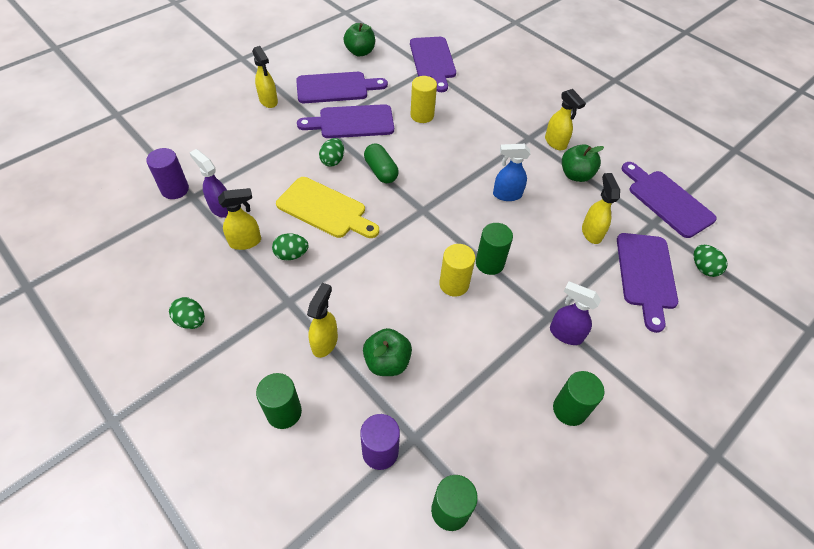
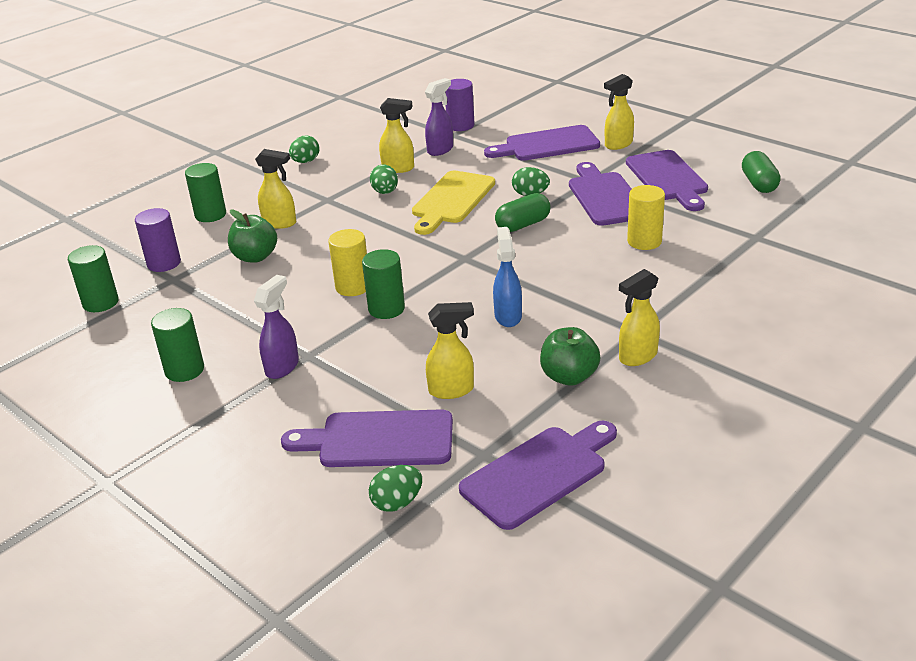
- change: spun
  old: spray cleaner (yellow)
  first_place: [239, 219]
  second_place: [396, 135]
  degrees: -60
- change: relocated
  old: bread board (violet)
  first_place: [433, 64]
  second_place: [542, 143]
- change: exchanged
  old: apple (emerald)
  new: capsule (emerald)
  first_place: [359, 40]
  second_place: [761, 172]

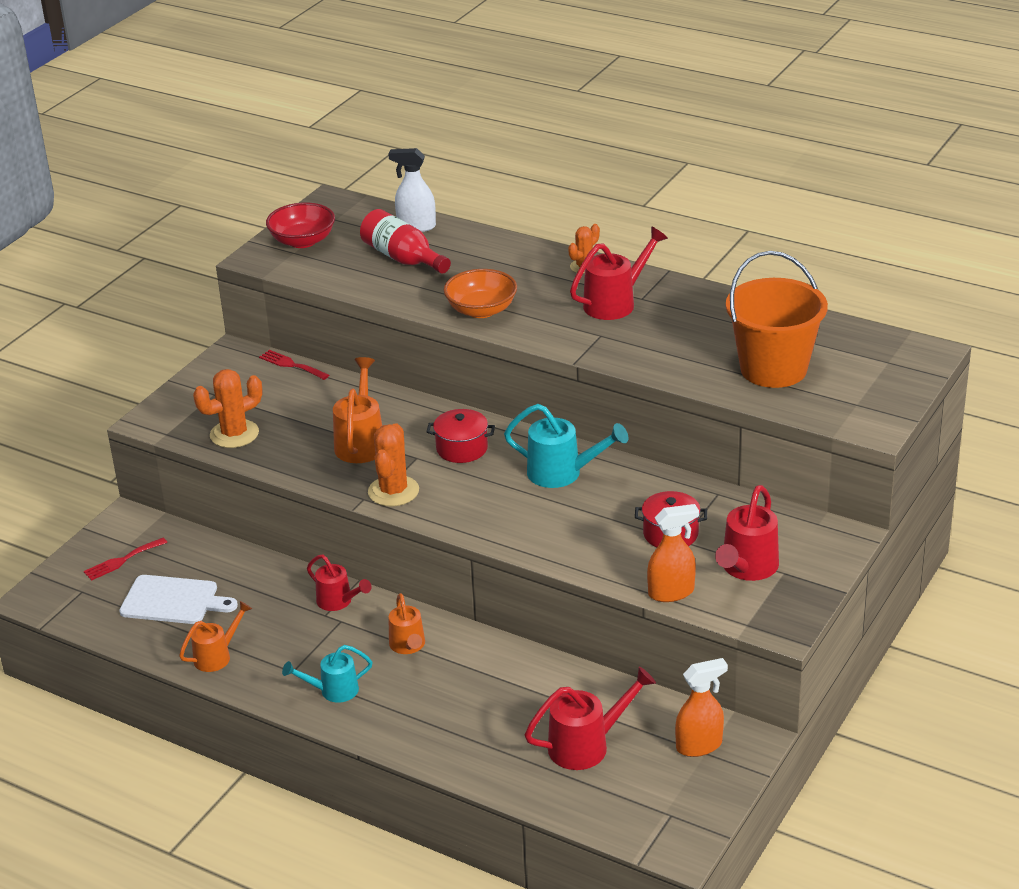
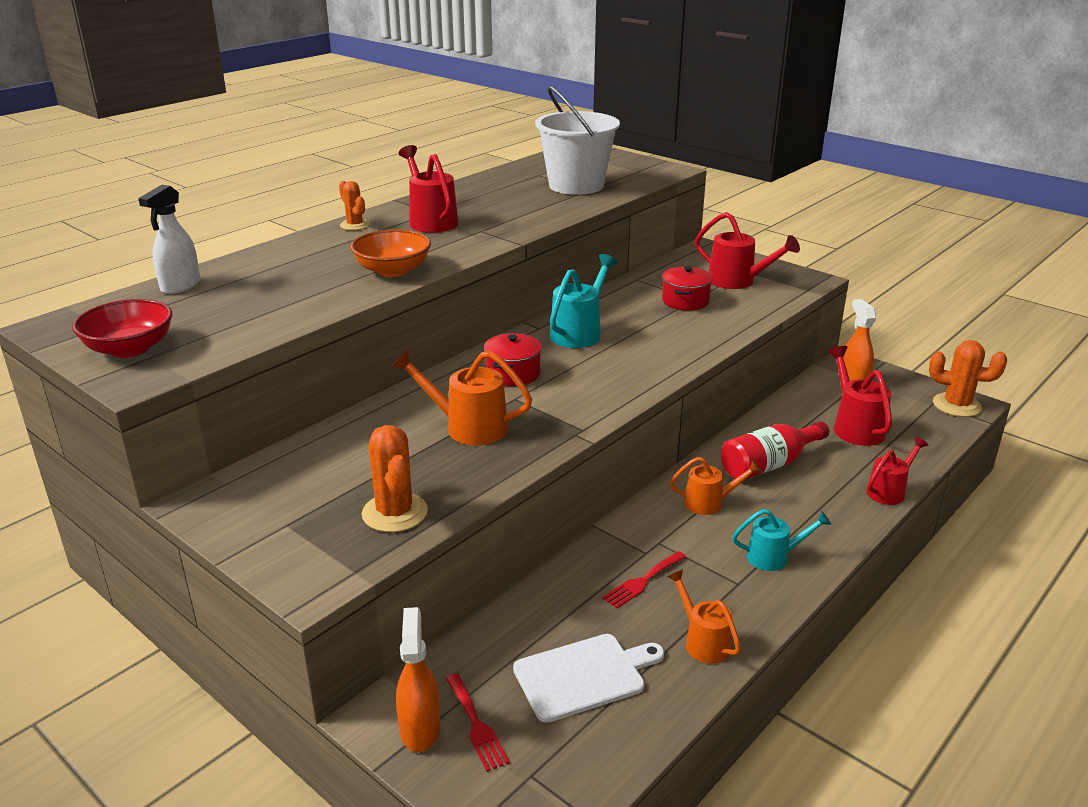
- change: relocated
  old: spray cleaner (bright orange)
  first_place: [673, 553]
  second_place: [418, 679]
- change: spun
  old: bread board (white)
  first_place: [178, 599]
  second_place: [589, 678]
  degrees: 45
- change: colour
  old: sand bucket (bright orange)
  new: sand bucket (white)
  first_place: [777, 319]
  second_place: [577, 140]
- change: relocated
  old: fork (red)
  first_place: [294, 365]
  second_place: [644, 580]
- change: relocated
  old: bottle (red)
  first_place: [405, 241]
  second_place: [775, 450]
- change: spun
  old: watering can (turquoise)
  first_place: [327, 673]
  second_place: [781, 540]
  degrees: -90
- change: relocated
  old: watering can (red)
  first_place: [339, 582]
  second_place: [897, 471]
- change: relocated
  old: prickly plant (bright orange)
  first_place: [393, 464]
  second_place: [968, 378]

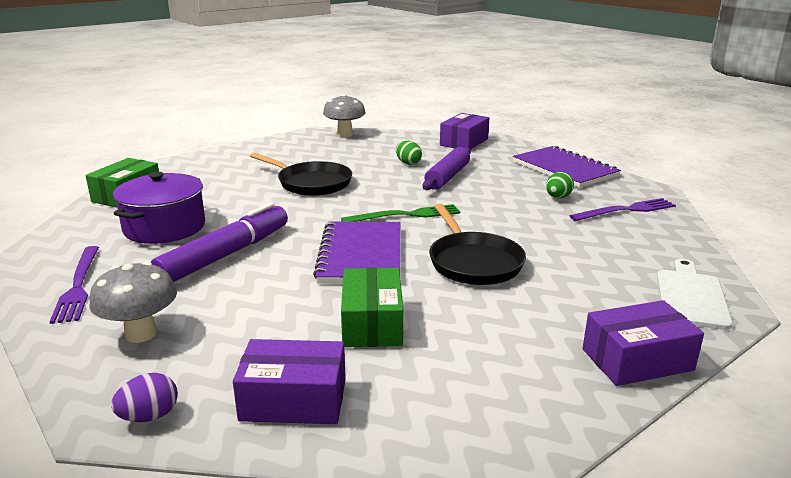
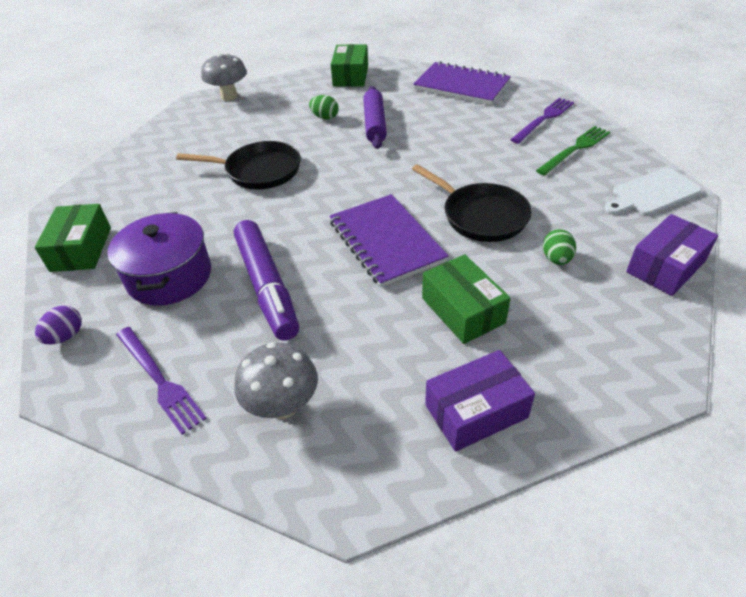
- change: relocated
  old: toy egg (violet)
  first_place: [144, 397]
  second_place: [58, 325]
- change: spun
  old: felt pen (violet)
  first_place: [219, 242]
  second_place: [266, 280]
  degrees: 150
- change: colour
  old: parcel (violet)
  new: parcel (emerald)
  first_place: [464, 131]
  second_place: [349, 65]
- change: relocated
  old: fork (emerald)
  first_place: [400, 213]
  second_place: [573, 151]
- change: relocated
  old: toy egg (emerald)
  first_place: [560, 185]
  second_place: [559, 247]
- change: spun
  old: bread board (white)
  first_place: [695, 294]
  second_place: [653, 191]
  degrees: -105

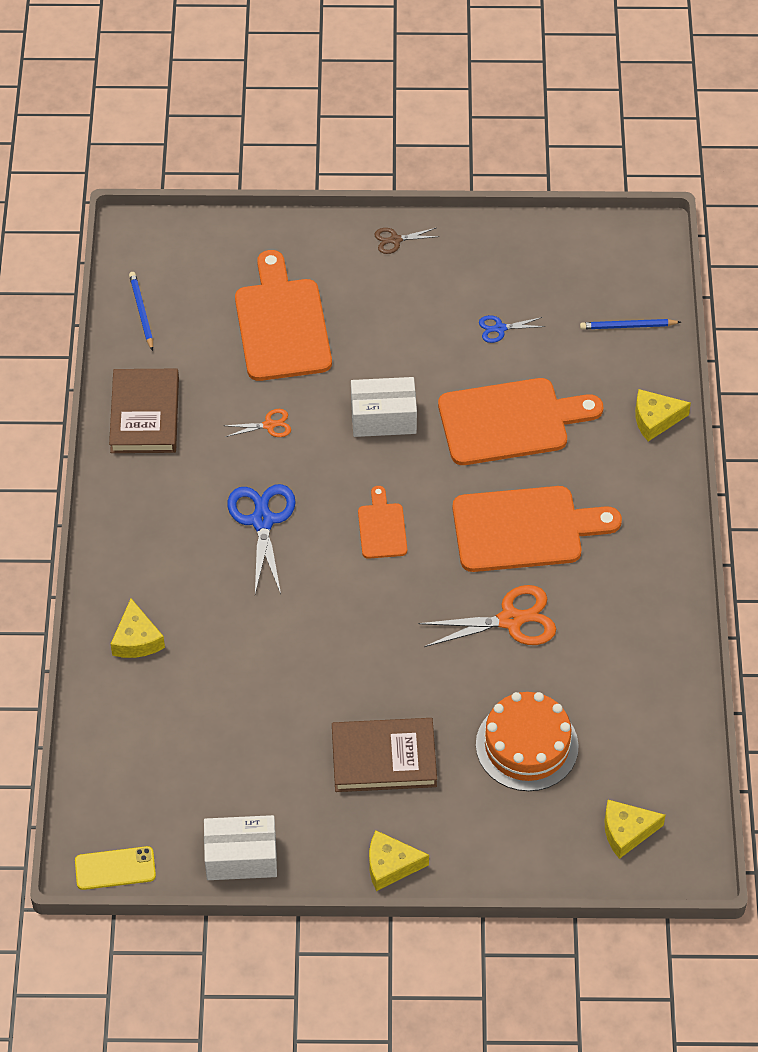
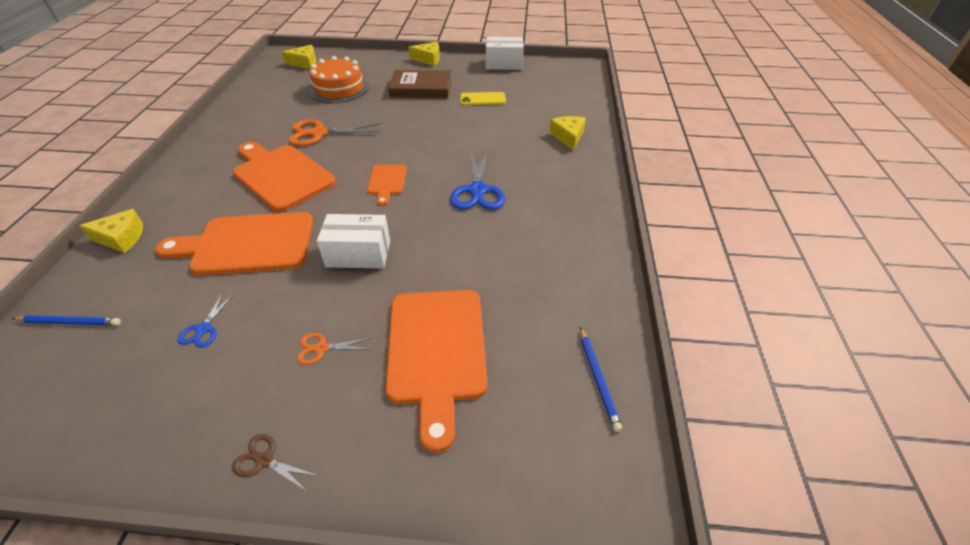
- change: spun
  old: scissors (cobalt)
  first_place: [512, 329]
  second_place: [206, 320]
  degrees: 105
- change: spun
  old: scissors (brown)
  first_place: [407, 241]
  second_place: [275, 462]
  degrees: -150
- change: spun
  old: bread board (bright orange)
  first_place: [537, 529]
  second_place: [284, 177]
  degrees: 45
- change: relocated
  old: scissors (bright orange)
  first_place: [257, 423]
  second_place: [334, 349]
- change: relocated
  old: phone (yellow)
  first_place: [115, 868]
  second_place: [483, 98]
- change: missing
  old: hardback (brown)
  first_place: [144, 411]

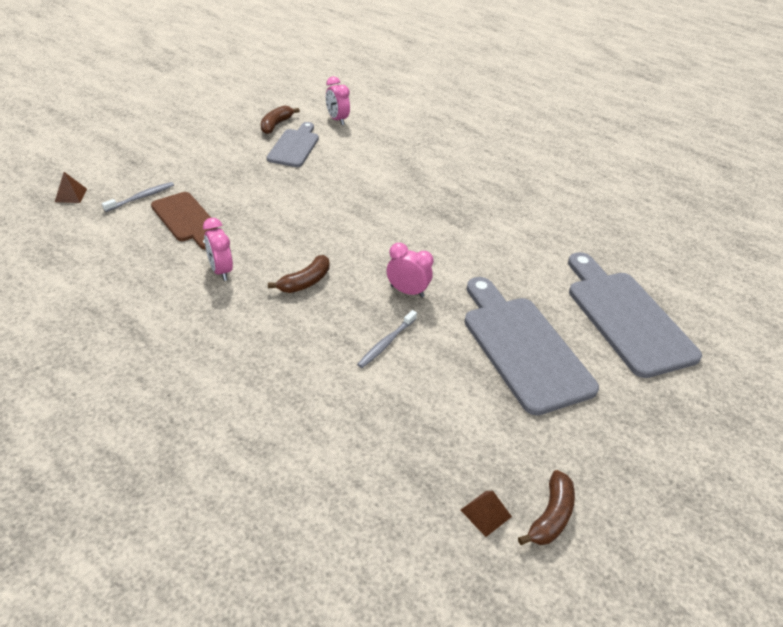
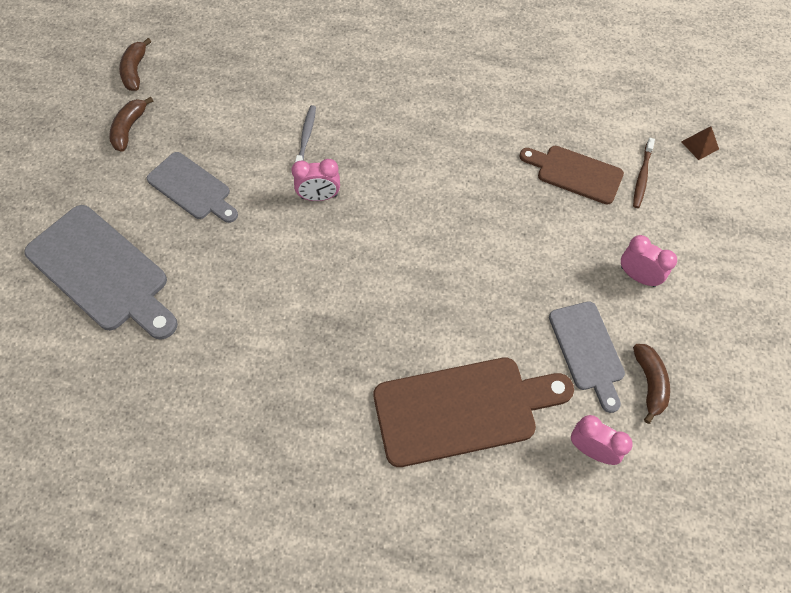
- change: relocated
  old: banana fruit (brown)
  first_place: [298, 274]
  second_place: [131, 124]
- change: size
  old: bread board (ash-grey)
  first_place: [531, 346]
  second_place: [192, 187]
  factor: 0.61
- change: appeared
  new: bread board (brown)
  second_place: [474, 412]
- change: relocated
  old: alarm clock (rosy)
  first_place: [218, 249]
  second_place: [649, 261]
- change: colour
  old: tooth brush (ash-grey)
  new: tooth brush (brown)
  first_place: [138, 197]
  second_place: [644, 173]
- change: missing
  old: pyramid (brown)
  first_place: [486, 514]

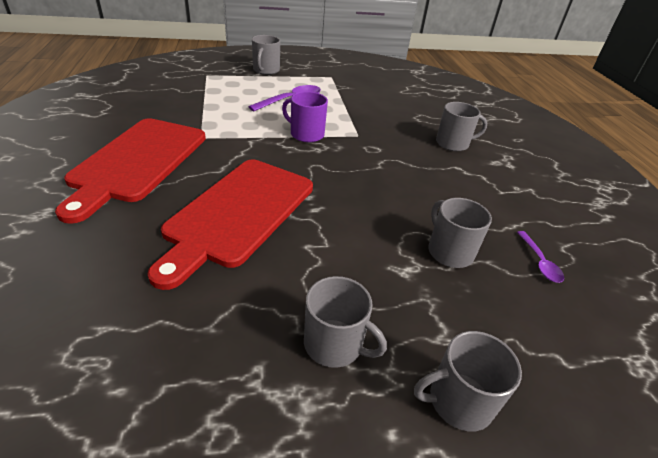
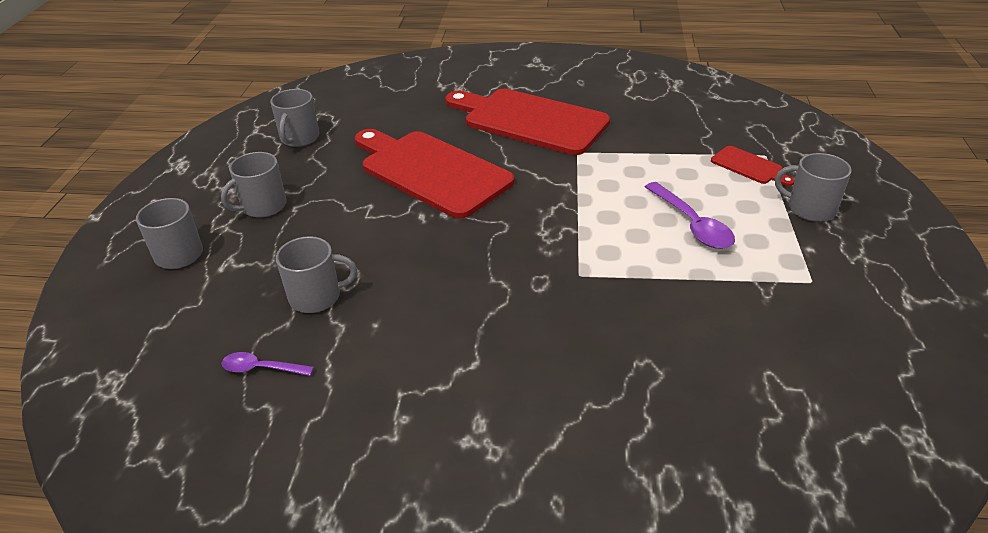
- change: relocated
  old: coffee mug (ash-grey)
  first_place: [461, 126]
  second_place: [294, 118]
- change: appeared
  new: bread board (red)
  second_place: [753, 166]
- change: missing
  old: coffee mug (violet)
  first_place: [305, 116]

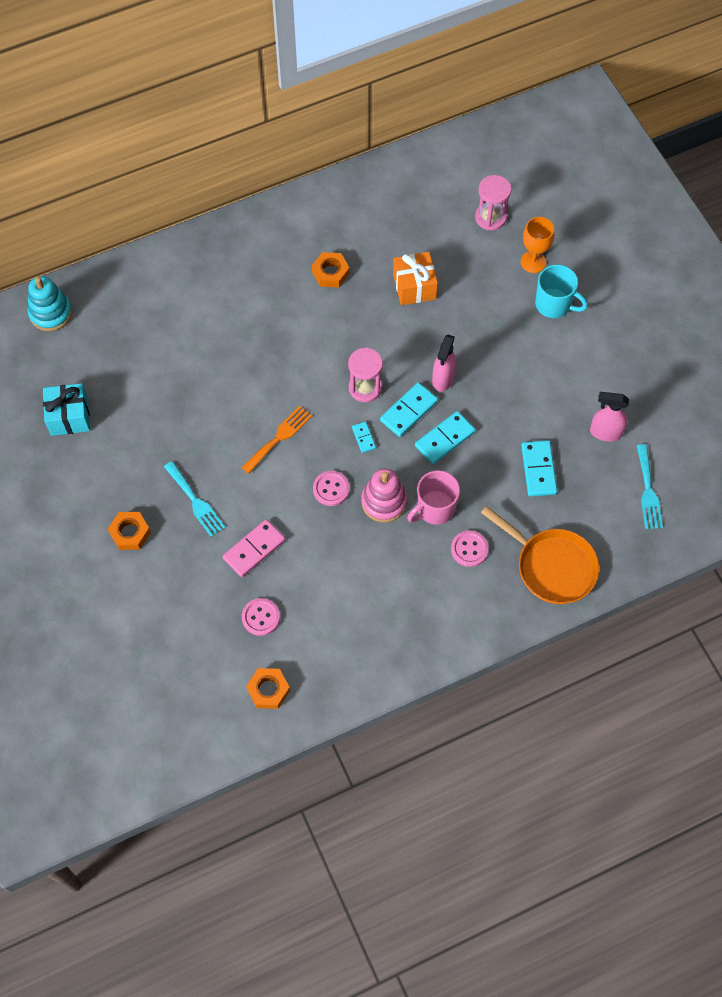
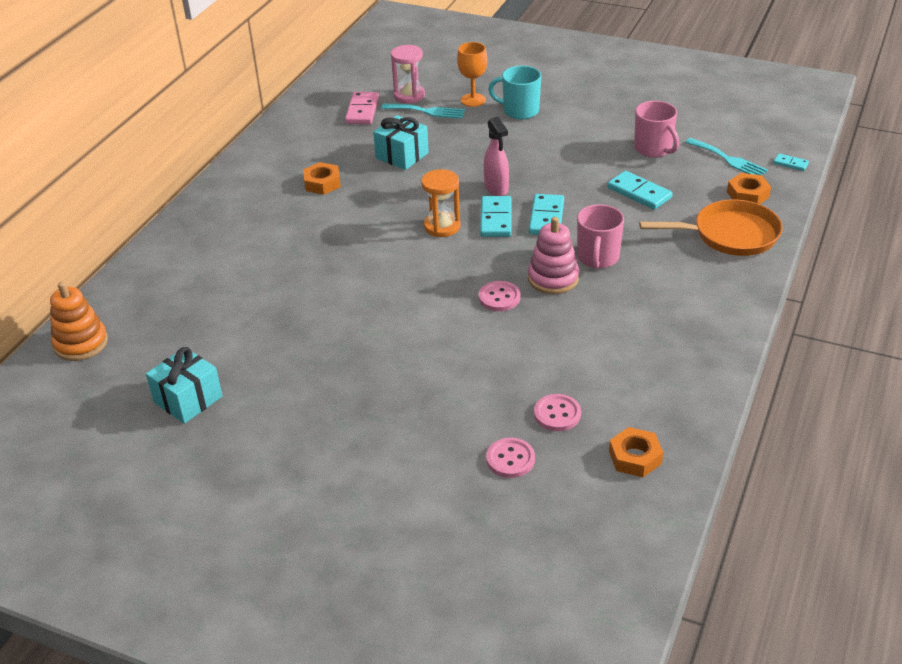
- change: colour
  old: stacking toy (turquoise)
  new: stacking toy (bright orange)
  first_place: [50, 303]
  second_place: [79, 321]
- change: relocated
  old: domino tile (rosy)
  first_place: [253, 548]
  second_place: [362, 108]
- change: colour
  old: present (bright orange)
  new: present (turquoise)
  first_place: [415, 278]
  second_place: [401, 142]
- change: relocated
  old: fork (turquoise)
  first_place: [195, 499]
  second_place: [423, 111]
- change: colour
  old: hourglass (rosy)
  new: hourglass (bright orange)
  first_place: [365, 374]
  second_place: [440, 203]
- change: relocated
  old: sewing button (rosy)
  first_place: [470, 548]
  second_place: [510, 458]
- change: spun
  old: coffee mug (turquoise)
  first_place: [561, 291]
  second_place: [514, 93]
  degrees: -150
- change: exchanged
  old: spray cleaner (rosy)
  new: coffee mug (rosy)
  first_place: [609, 416]
  second_place: [656, 129]
- change: relocated
  old: hexagon nut (bright orange)
  first_place: [129, 531]
  second_place: [749, 188]
- change: relocated
  old: domino tile (turquoise)
  first_place: [364, 437]
  second_place: [791, 162]
- change: missing
  old: fork (bright orange)
  first_place: [276, 440]

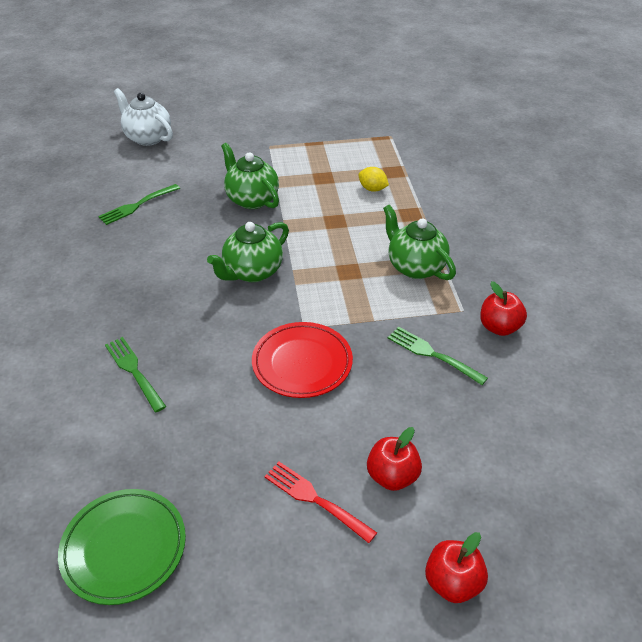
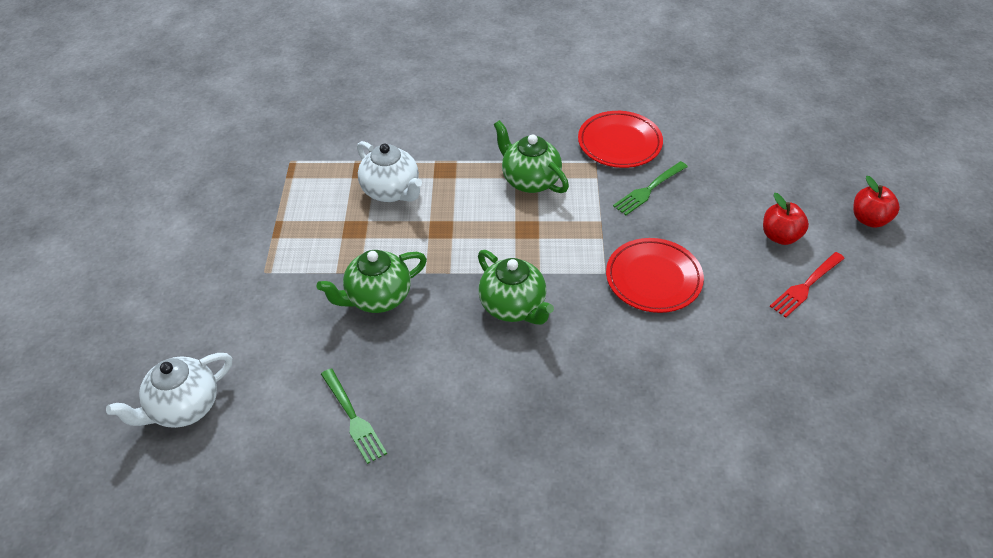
- change: exchanged
  old: citrus fruit (yellow)
  new: china teapot (white)
  first_place: [374, 179]
  second_place: [389, 171]
- change: spun
  old: china teapot (emerald)
  first_place: [419, 242]
  second_place: [531, 156]
  degrees: 75
- change: exchanged
  old: apple (red)
  new: dinner plate (red)
  first_place: [503, 308]
  second_place: [620, 139]
- change: missing
  old: dinner plate (emerald)
  first_place: [122, 547]
- change: missing
  old: fork (emerald)
  first_place: [136, 374]

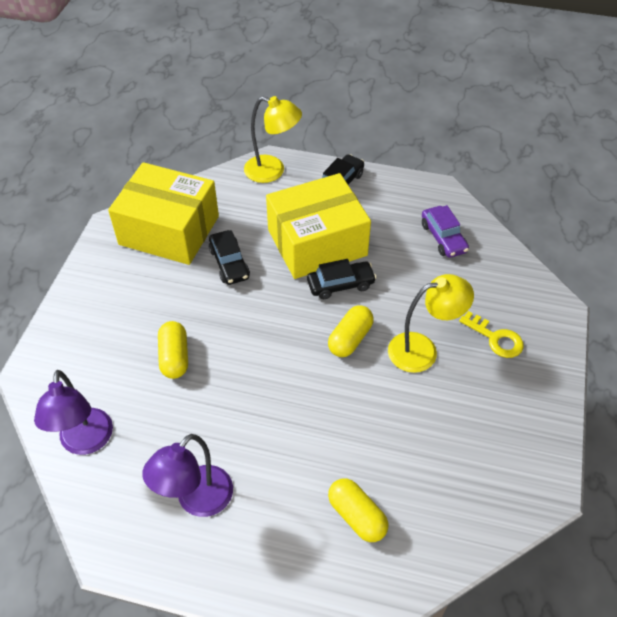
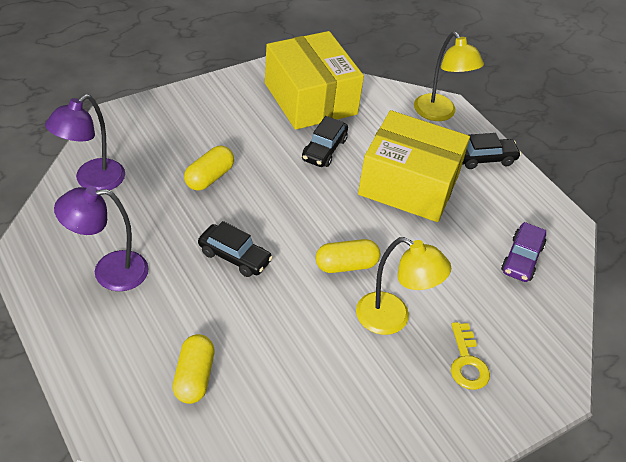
- change: relocated
  old: automobile (ebony)
  first_place: [342, 279]
  second_place: [235, 249]

